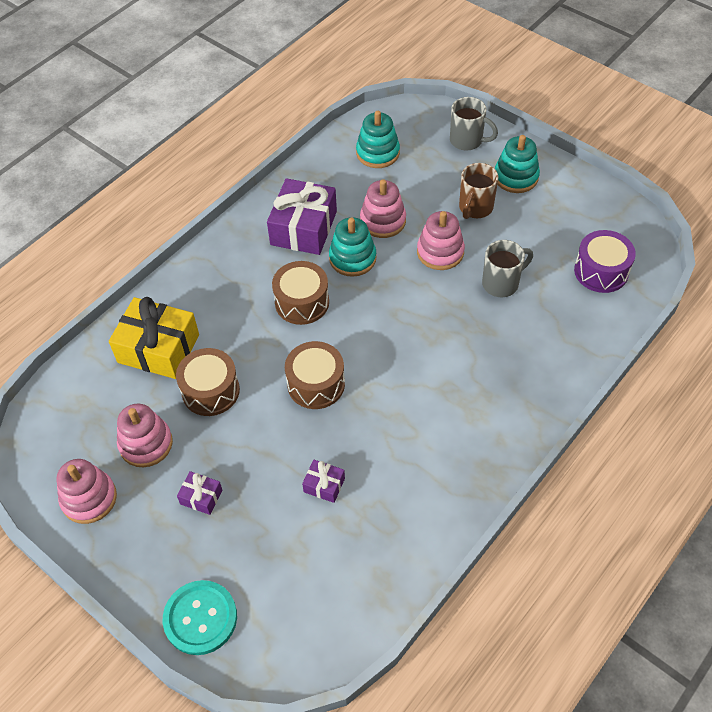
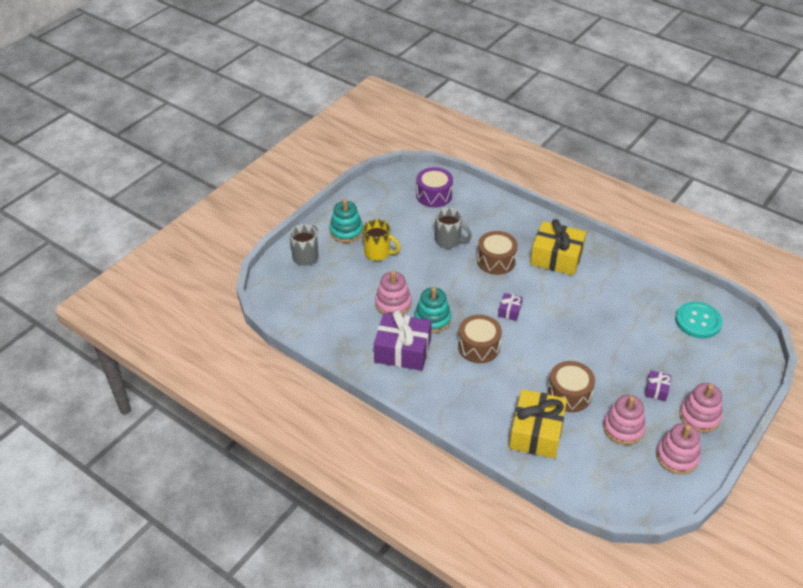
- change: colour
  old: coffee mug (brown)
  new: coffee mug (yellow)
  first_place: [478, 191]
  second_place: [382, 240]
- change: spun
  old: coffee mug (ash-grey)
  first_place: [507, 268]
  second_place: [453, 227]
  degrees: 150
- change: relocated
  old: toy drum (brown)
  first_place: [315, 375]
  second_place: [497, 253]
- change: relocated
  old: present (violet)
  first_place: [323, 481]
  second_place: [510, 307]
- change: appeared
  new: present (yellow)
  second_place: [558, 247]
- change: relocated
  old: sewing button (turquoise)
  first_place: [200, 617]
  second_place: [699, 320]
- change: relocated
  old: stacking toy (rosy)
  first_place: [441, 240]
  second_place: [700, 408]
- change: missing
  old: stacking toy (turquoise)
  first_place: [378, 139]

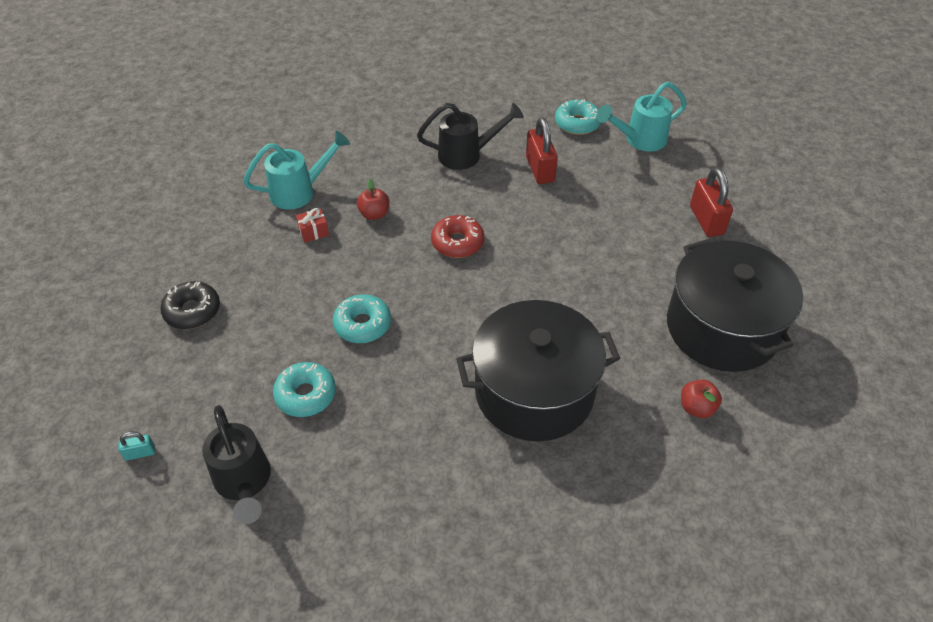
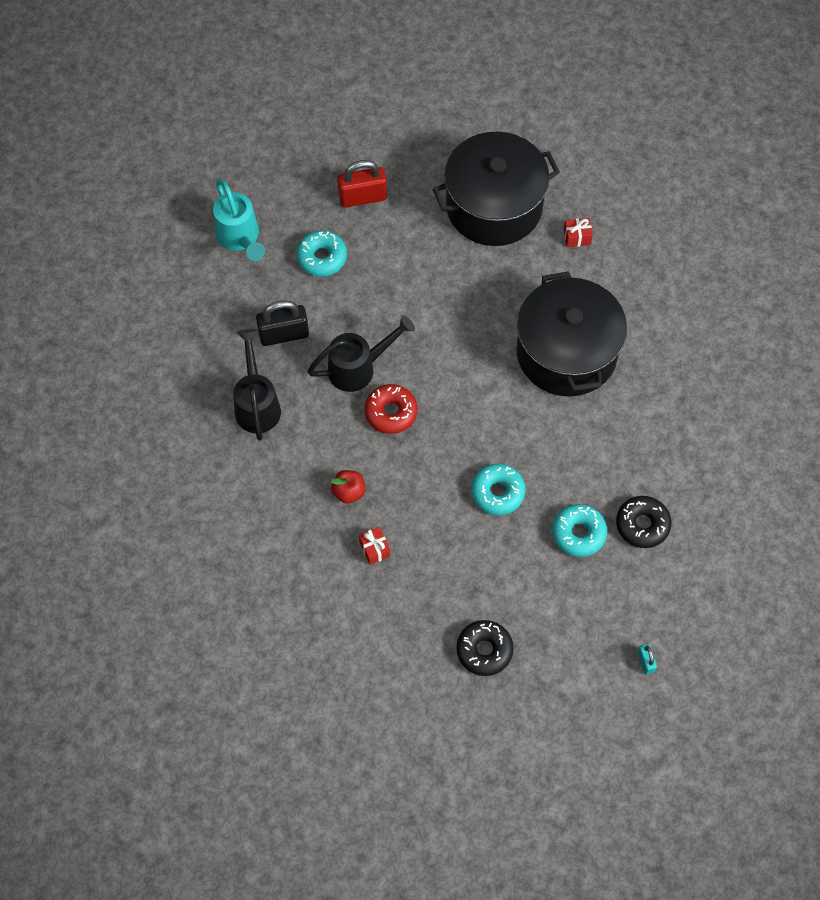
- change: colour
  old: padlock (red)
  new: padlock (ebony)
  first_place: [542, 150]
  second_place: [282, 323]
- change: relocated
  old: glazed donut (turquoise)
  first_place: [578, 117]
  second_place: [321, 253]
- change: relocated
  old: watering can (ebony)
  first_place: [236, 464]
  second_place: [361, 353]
- change: exchanged
  old: apple (red)
  new: present (red)
  first_place: [701, 399]
  second_place: [578, 232]
- change: appeared
  new: glazed donut (ebony)
  second_place: [643, 522]
- change: missing
  old: watering can (turquoise)
  first_place: [296, 170]

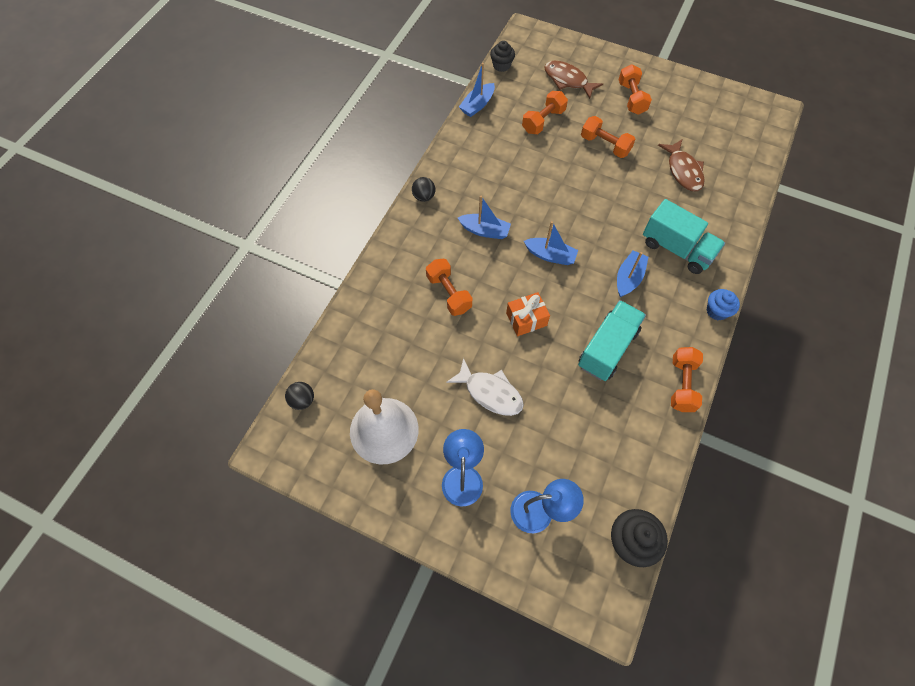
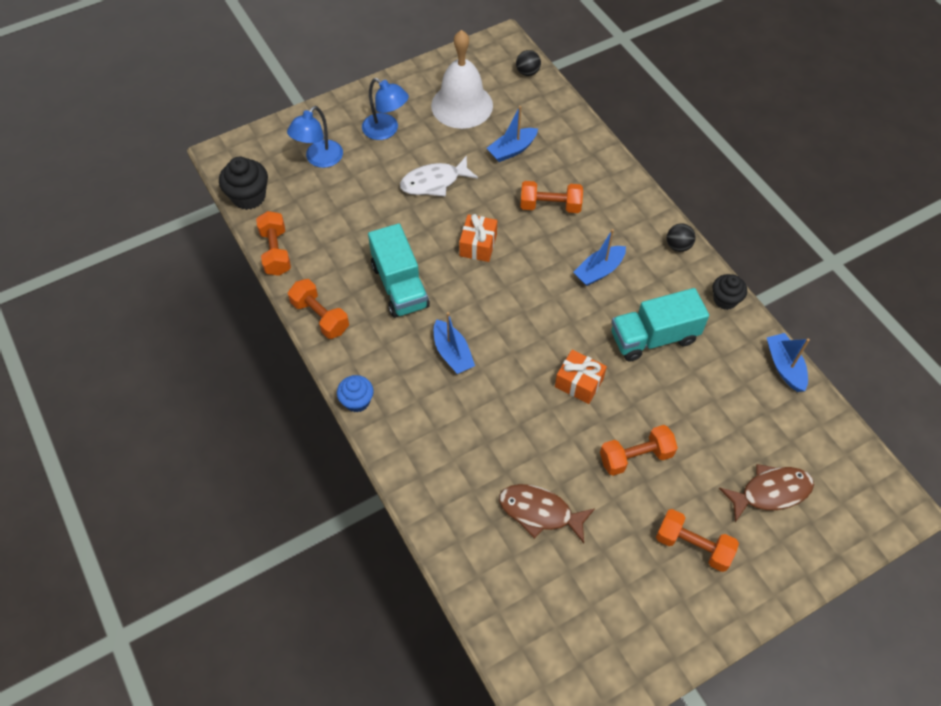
- change: relocated
  old: free weight (bright orange)
  first_place: [545, 112]
  second_place: [273, 243]
- change: relocated
  old: sailboat (cobalt)
  first_place: [551, 243]
  second_place: [512, 134]
- change: appeared
  new: present (bright orange)
  second_place: [581, 377]
- change: relocated
  old: truck (turquoise)
  first_place: [684, 236]
  second_place: [660, 324]
- change: relocated
  old: muffin (ebony)
  first_place: [502, 56]
  second_place: [729, 292]

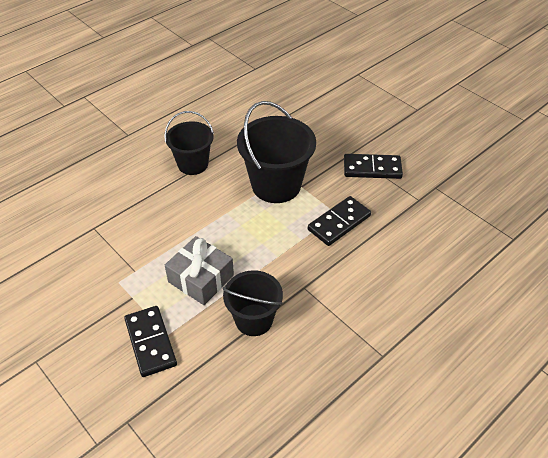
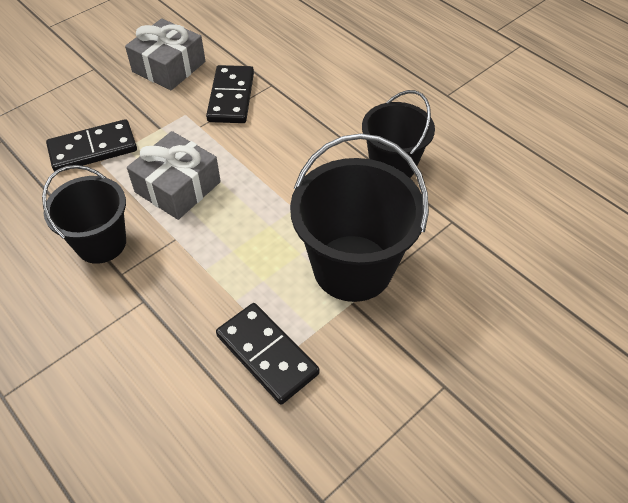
- change: appeared
  new: present (ash-grey)
  second_place: [165, 54]
- change: relocated
  old: domino tile (ebony)
  first_place: [373, 166]
  second_place: [230, 94]

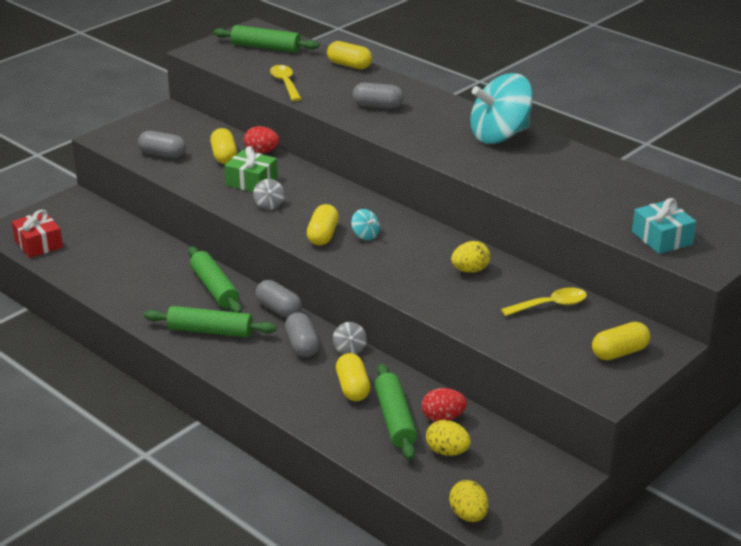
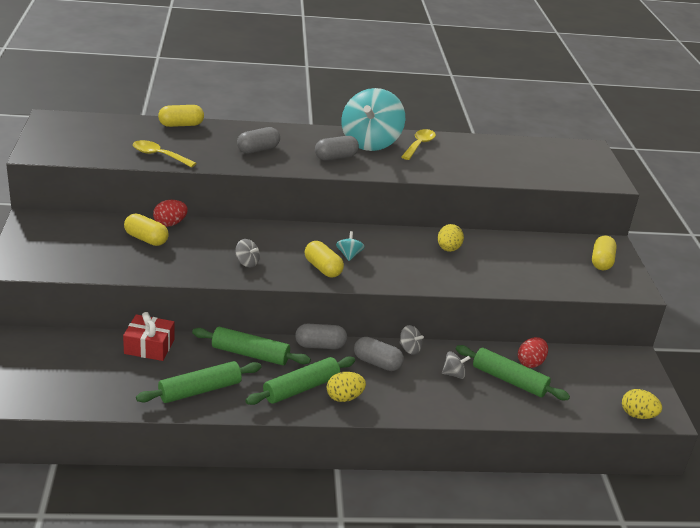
- change: relocated
  old: present (red)
  first_place: [37, 234]
  second_place: [149, 336]
- change: relocated
  old: pastry roller (emerald)
  first_place: [266, 39]
  second_place: [198, 382]
- change: relocated
  old: capsule (ash-grey)
  first_place: [162, 144]
  second_place: [337, 148]
- change: relocated
  old: toy egg (yellow)
  first_place: [448, 438]
  second_place: [346, 387]
- change: spun
  old: spinning top (turquoise)
  first_place: [365, 224]
  second_place: [350, 246]
  degrees: -90
- change: relocated
  old: spoon (yellow)
  first_place: [544, 301]
  second_place: [418, 144]
- change: exchanged
  old: capsule (yellow)
  new: spinning top (ash-grey)
  first_place: [353, 377]
  second_place: [456, 365]
- change: missing
  old: present (emerald)
  first_place: [251, 169]
- change: missing
  old: present (turquoise)
  first_place: [664, 226]

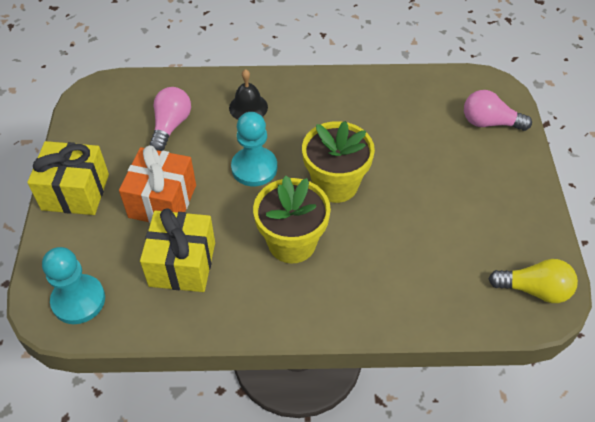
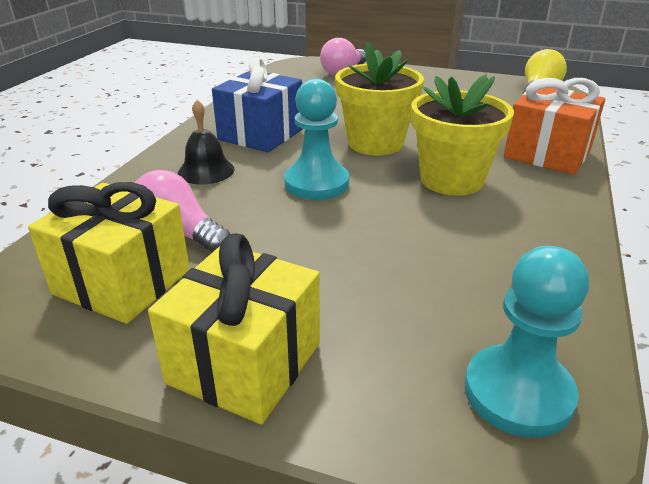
- change: relocated
  old: present (yellow)
  first_place: [177, 250]
  second_place: [109, 253]
- change: appeared
  new: present (cobalt)
  second_place: [257, 104]
- change: relocated
  old: present (bright orange)
  first_place: [157, 184]
  second_place: [554, 126]

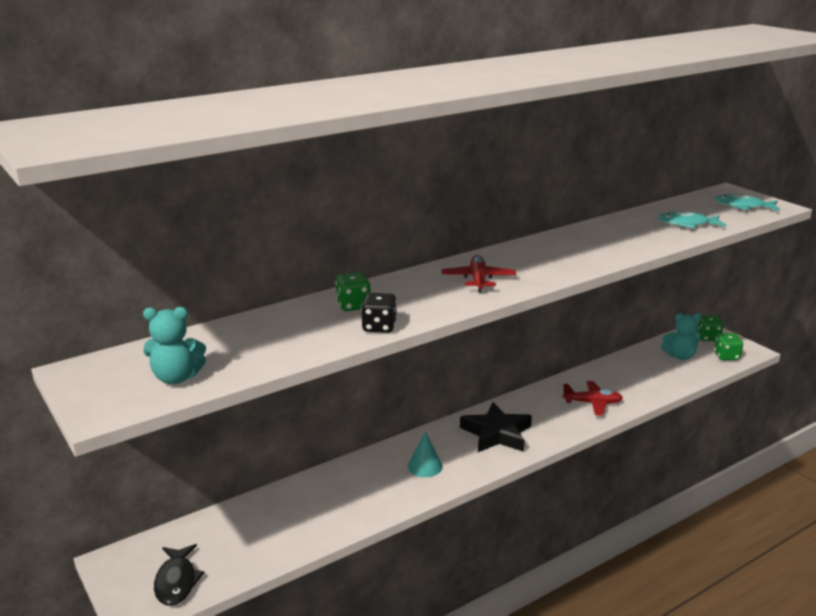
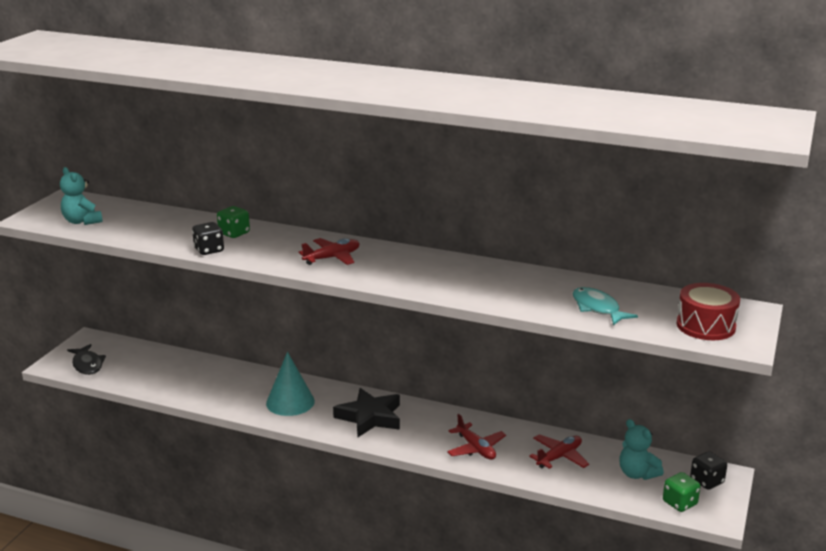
- change: spun
  old: toy fish (ebony)
  first_place: [179, 575]
  second_place: [86, 359]
  degrees: -75
- change: size
  old: cone (turquoise)
  first_place: [425, 454]
  second_place: [290, 384]
  factor: 1.56
- change: appeared
  new: aeroplane (red)
  second_place: [559, 452]
- change: exchanged
  old: toy fish (turquoise)
  new: toy drum (red)
  first_place: [747, 202]
  second_place: [708, 311]
- change: colour
  old: die (emerald)
  new: die (ebony)
  first_place: [710, 328]
  second_place: [708, 470]

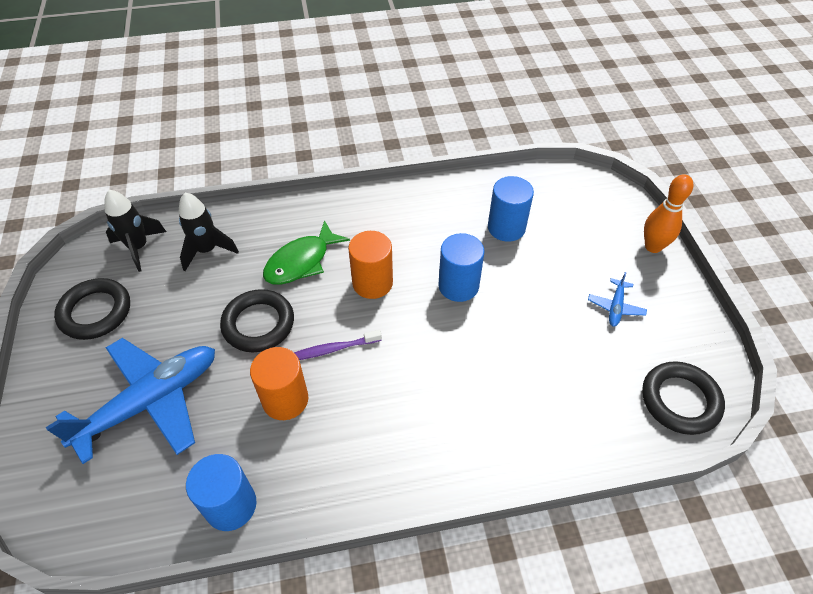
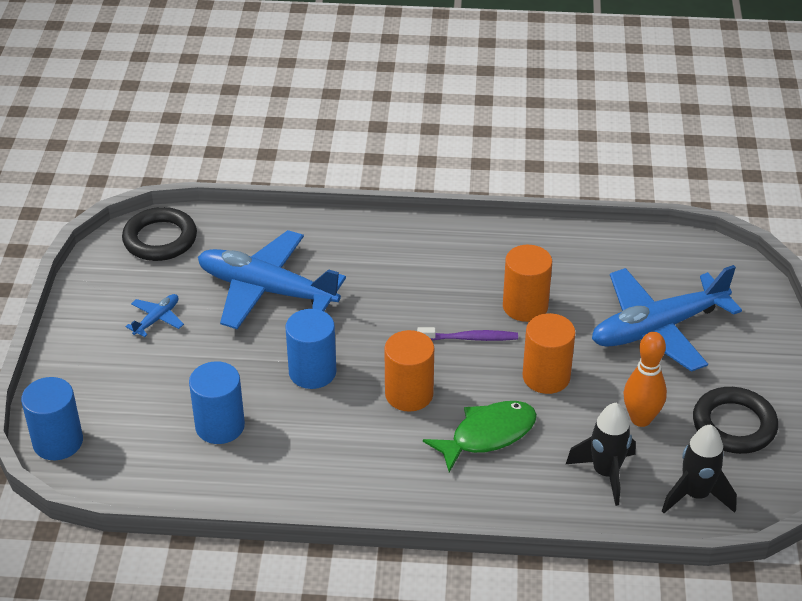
- change: relocated
  old: solid cylinder (cobalt)
  first_place: [221, 492]
  second_place: [52, 418]
- change: appeared
  new: aeroplane (cobalt)
  second_place: [272, 279]
- change: exchanged
  old: hoop (ebony)
  new: solid cylinder (bright orange)
  first_place: [257, 320]
  second_place: [549, 353]
- change: relocated
  old: tenpin (bright orange)
  first_place: [668, 213]
  second_place: [645, 379]

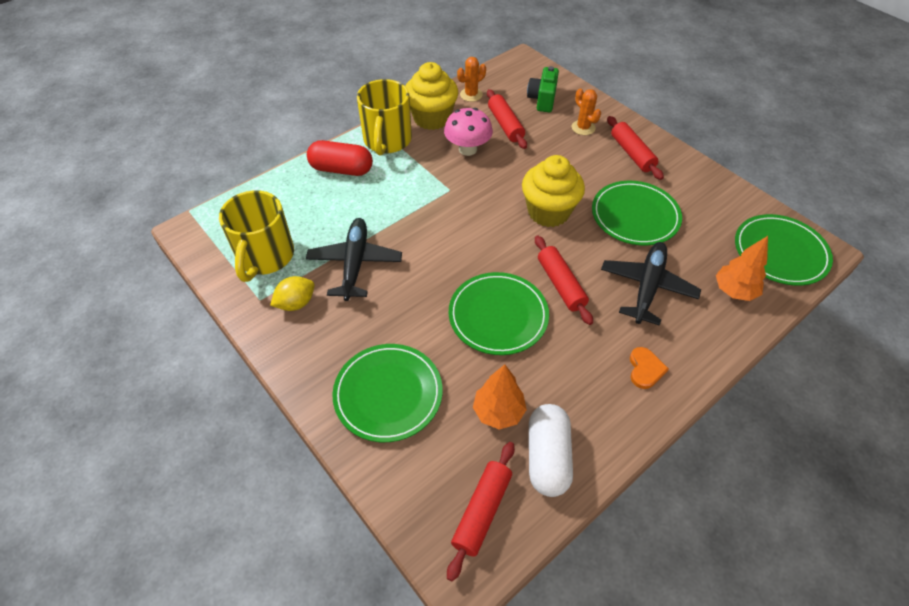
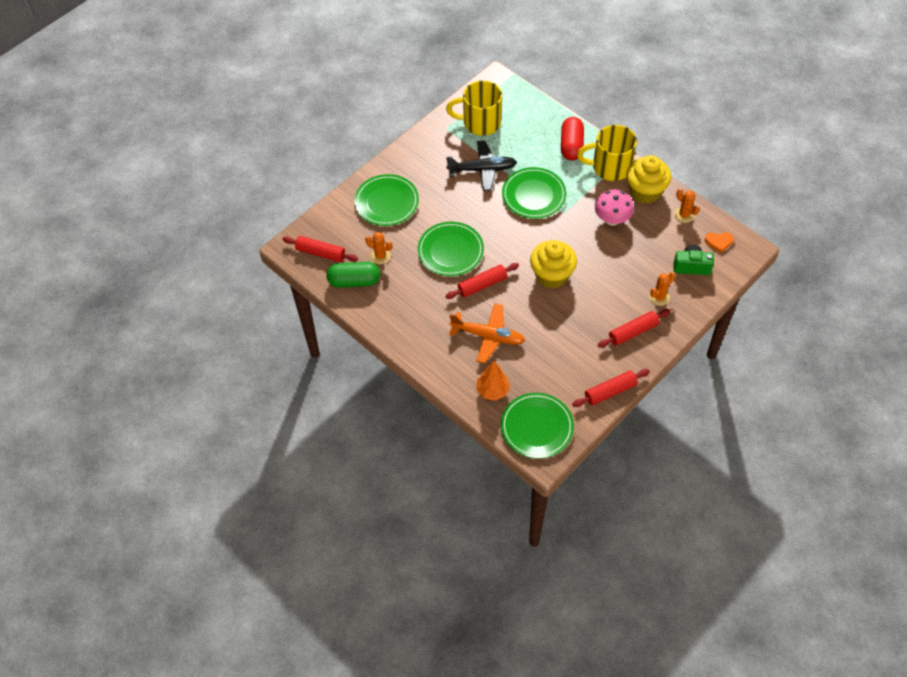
- change: colour
  old: capsule (white)
  new: capsule (emerald)
  first_place: [551, 450]
  second_place: [353, 275]
- change: exchanged
  old: toy tree (bright orange)
  new: prickly plant (bright orange)
  first_place: [500, 397]
  second_place: [378, 248]
- change: colour
  old: aeroplane (ebony)
  new: aeroplane (bright orange)
  first_place: [651, 284]
  second_place: [487, 333]
- change: relocated
  old: dinner plate (emerald)
  first_place: [637, 213]
  second_place: [534, 193]
- change: relocated
  old: pastry roller (red)
  first_place: [507, 119]
  second_place: [611, 388]
- change: relocated
  old: heart shape (bright orange)
  first_place: [649, 368]
  second_place: [719, 242]
- change: missing
  old: citrus fruit (yellow)
  first_place: [292, 293]

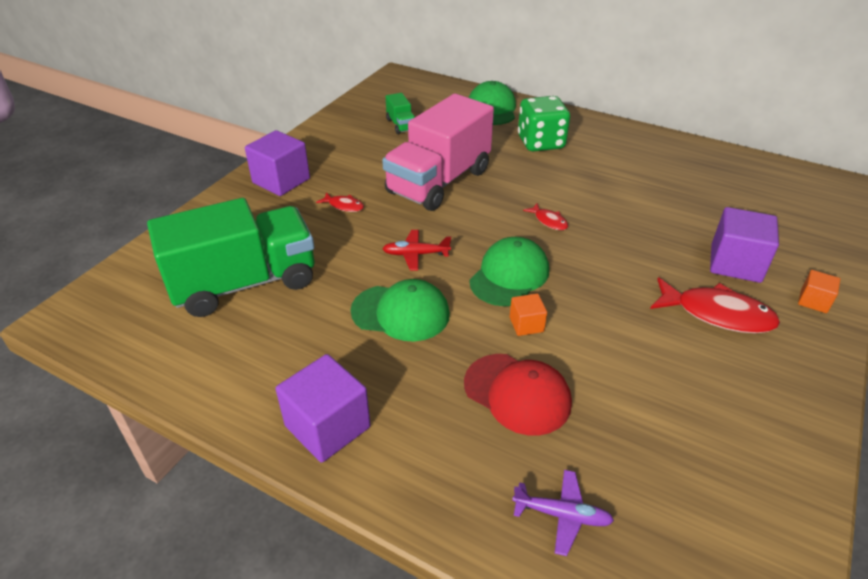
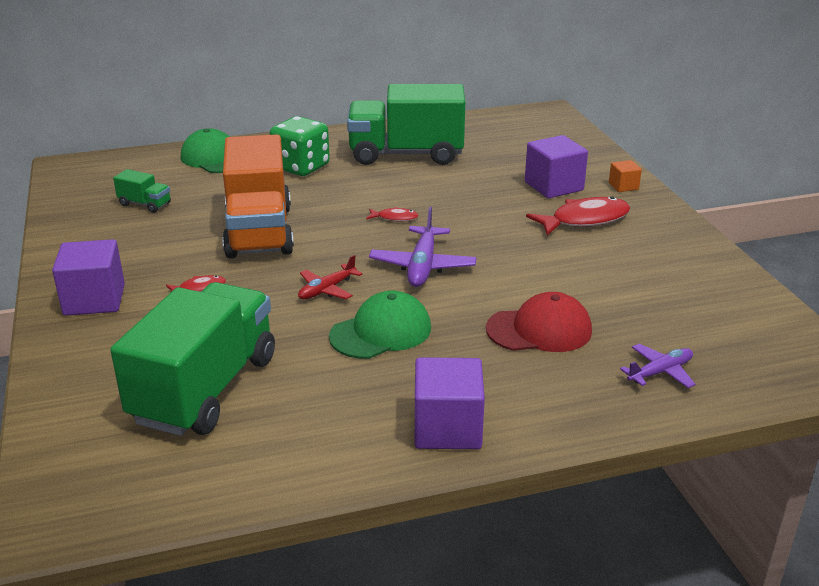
- change: colour
  old: truck (rosy)
  new: truck (bright orange)
  first_place: [438, 152]
  second_place: [258, 196]
- change: appeared
  new: truck (emerald)
  second_place: [406, 124]
- change: exchanged
  old: baseball cap (emerald)
  new: aeroplane (violet)
  first_place: [509, 271]
  second_place: [423, 247]
- change: missing
  old: solid cube (bright orange)
  first_place: [528, 315]

